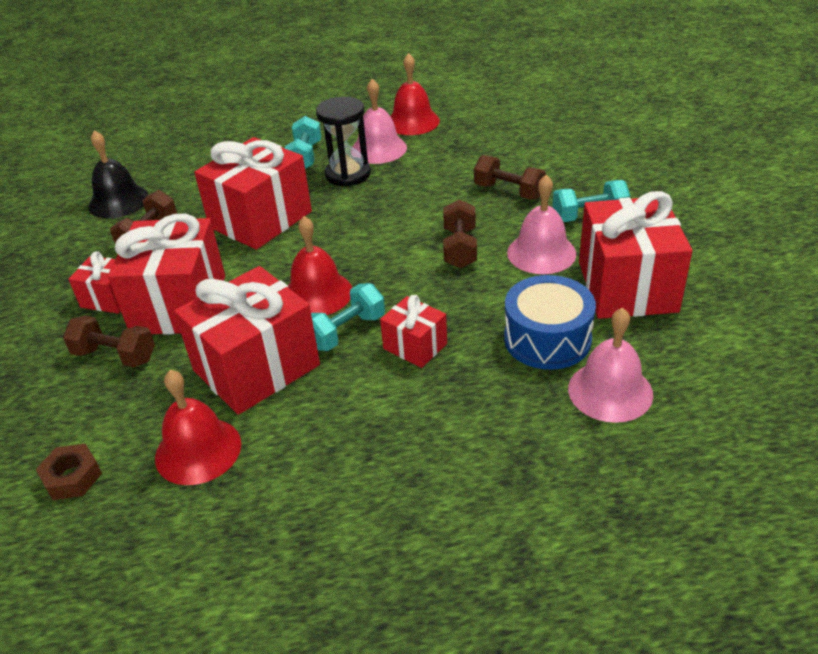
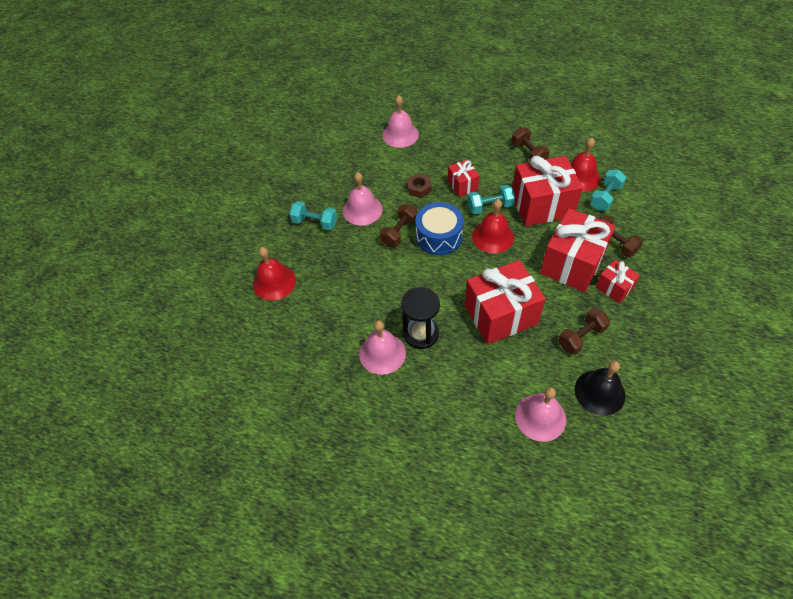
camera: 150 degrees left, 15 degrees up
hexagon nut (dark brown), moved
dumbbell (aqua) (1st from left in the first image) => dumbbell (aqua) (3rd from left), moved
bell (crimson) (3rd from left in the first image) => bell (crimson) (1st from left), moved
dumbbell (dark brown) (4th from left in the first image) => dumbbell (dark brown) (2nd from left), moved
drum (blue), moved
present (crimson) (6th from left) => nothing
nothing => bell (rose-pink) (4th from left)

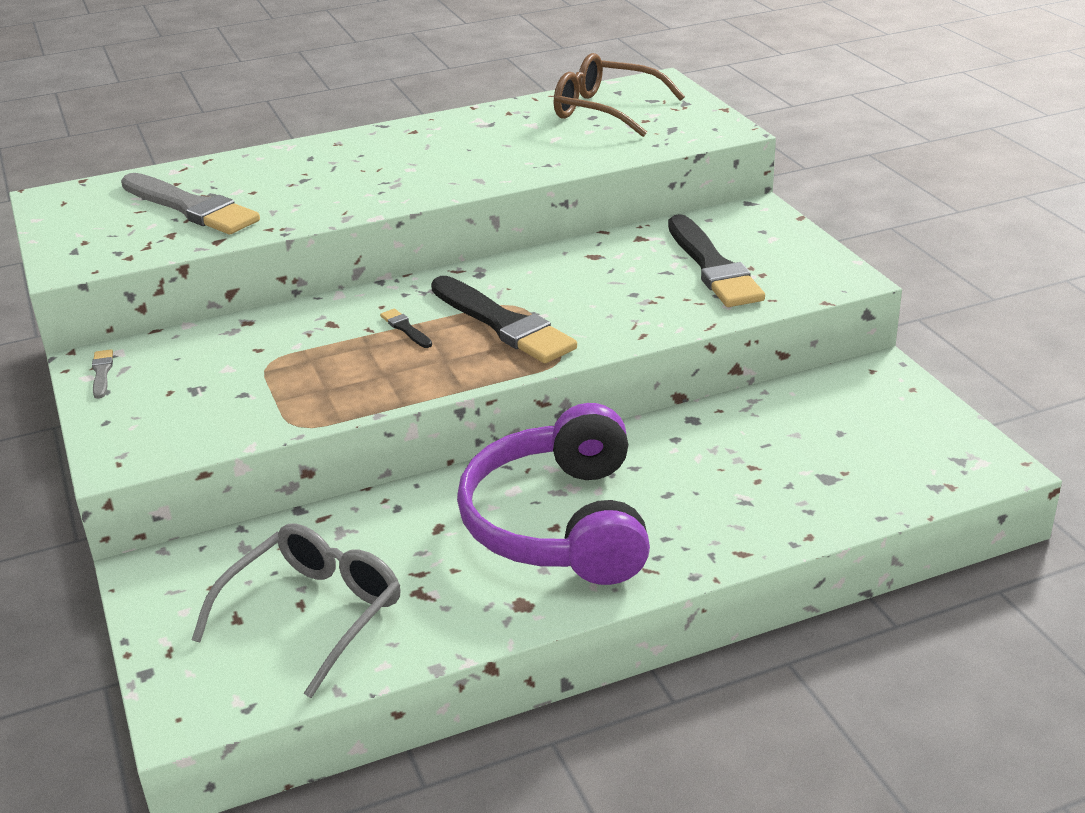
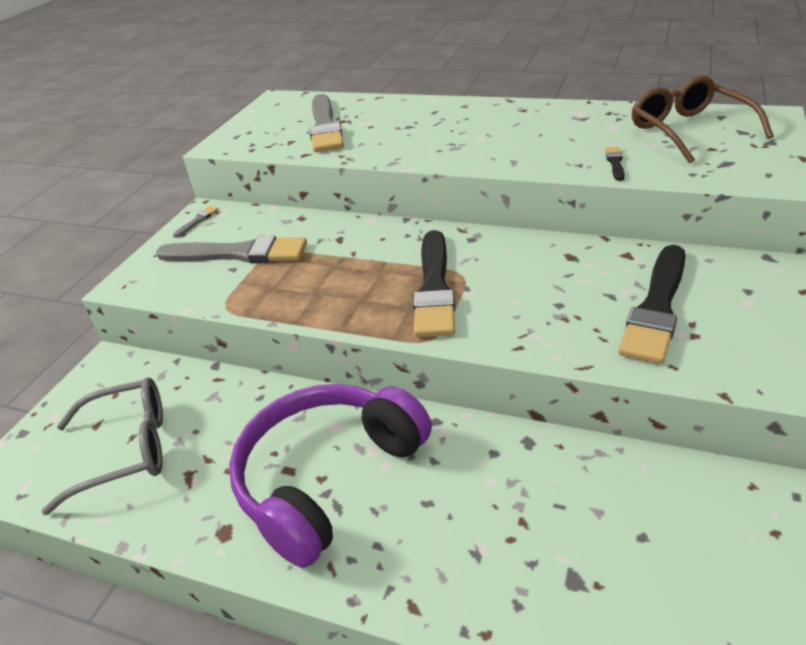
camera: 45 degrees right, 5 degrees up
paint brush (black) (1st from left in the first image) => paint brush (black) (2nd from left), moved
nothing => paint brush (gray) (2nd from left)

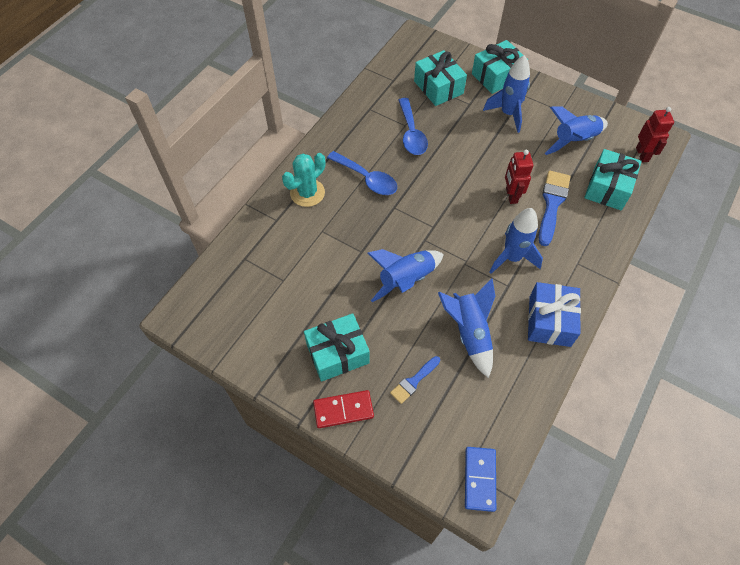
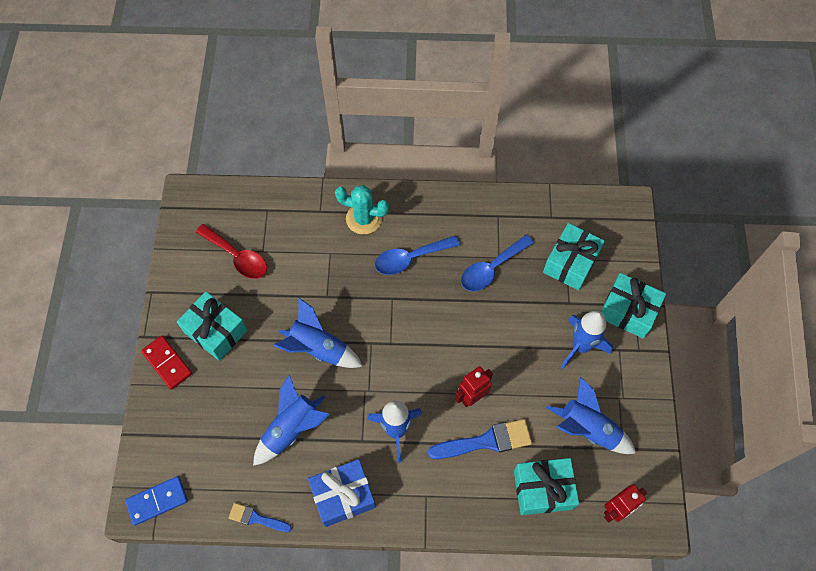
camera: 60 degrees right, 5 degrees up
teaspoon (blue) (1st from left), 60 degrees clockwise
paint brush (blue) (1st from left), moved
nothing => teaspoon (crimson)

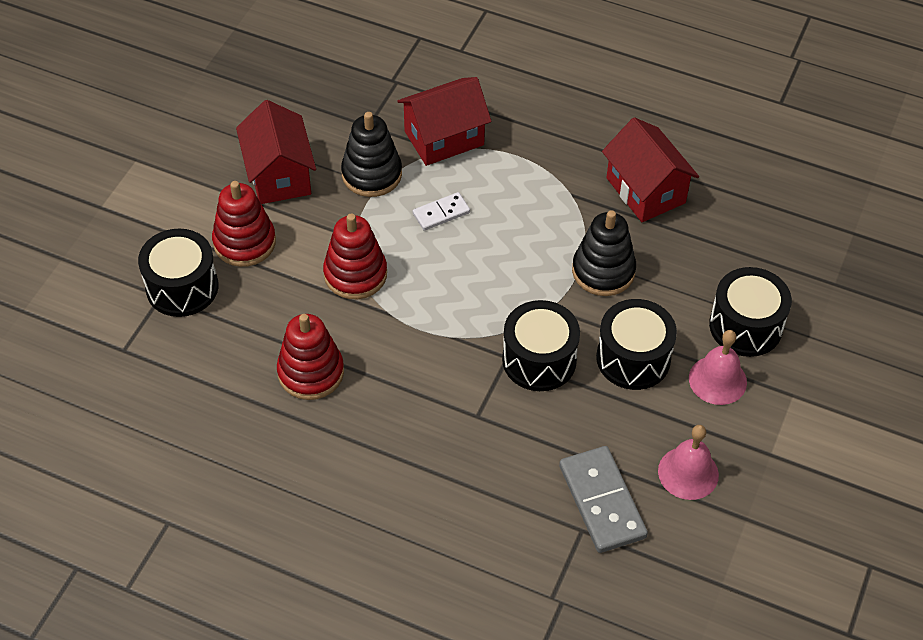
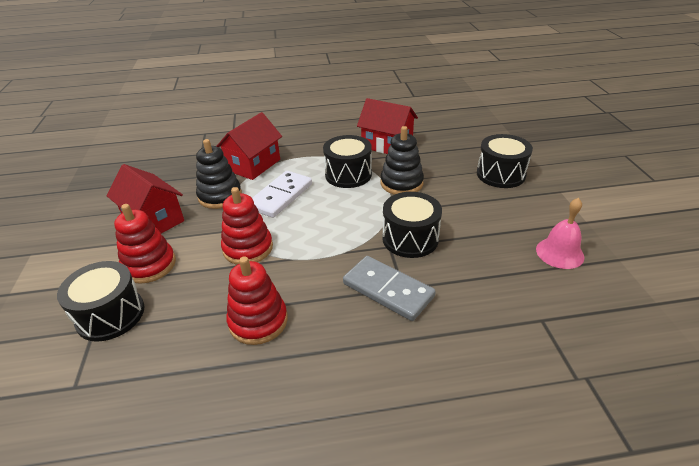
camera: 30 degrees left, 15 degrees down
domino (snow-white), x1.78
domino (gray), moved
drum (black) (3rd from left in the first image) => drum (black) (2nd from left), moved
bell (rose-pink) (2nd from left) => nothing

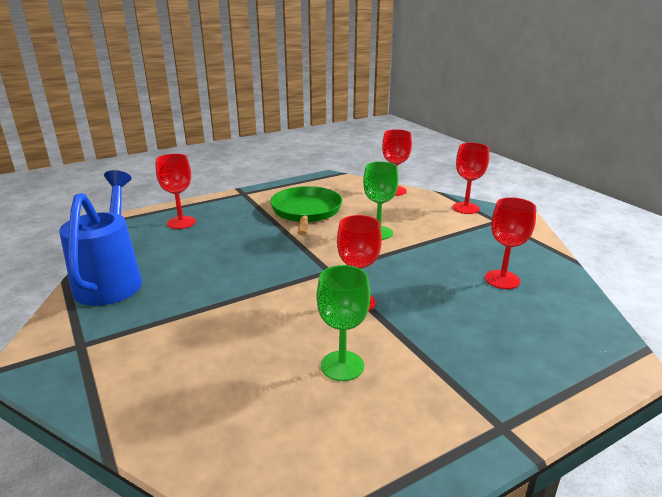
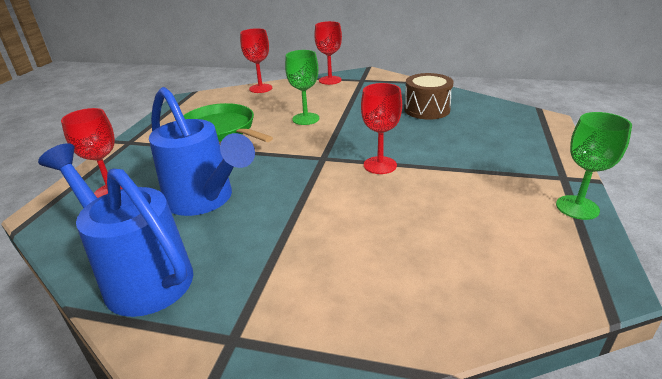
camera: 45 degrees left, 5 degrees up
goblet (leaf-green) (1st from left in the first image) => goblet (leaf-green) (2nd from left), moved
goblet (crimson) (5th from left) => drum (dark brown)
nothing => watering can (blue) (2nd from left)

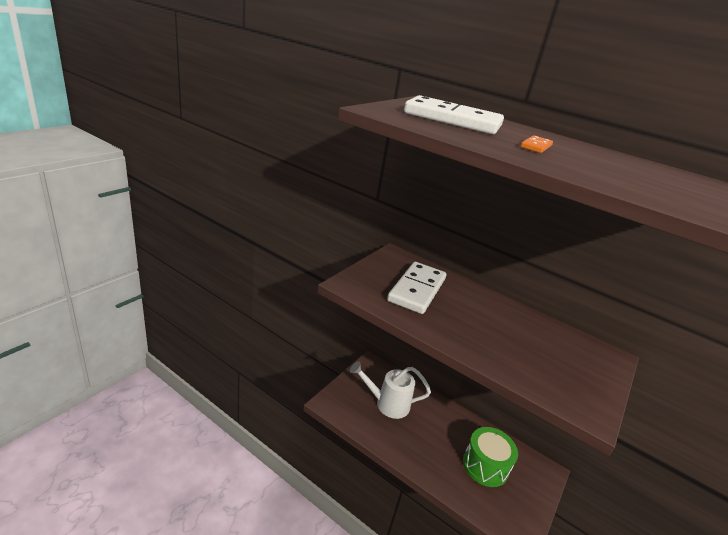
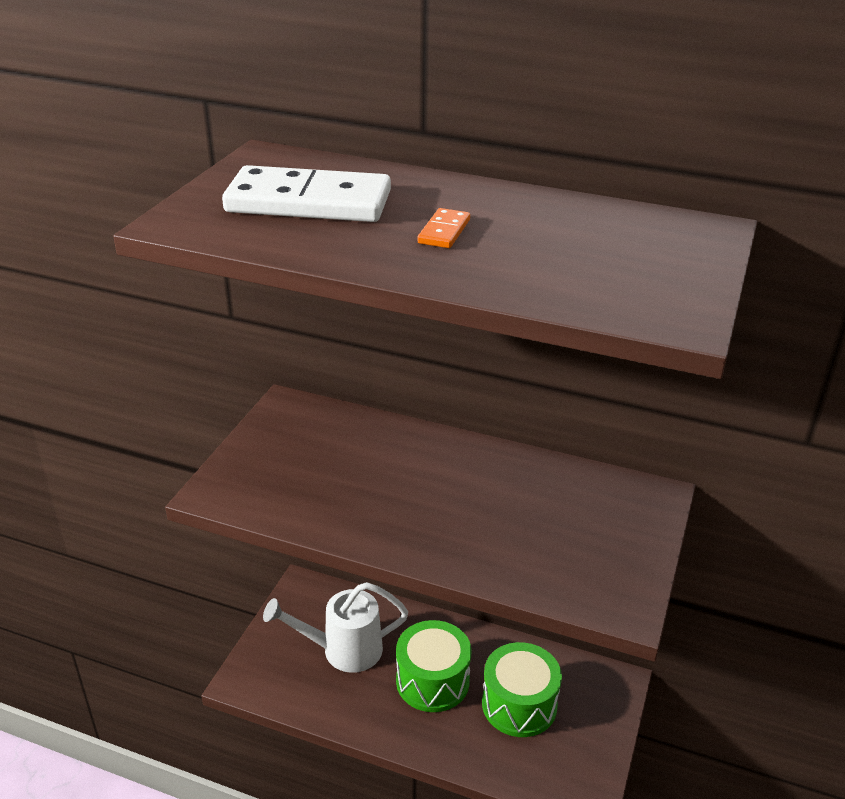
camera: 10 degrees left, 5 degrees up
domino (snow-white) (1st from left) => nothing
nothing => drum (leaf-green) (1st from left)

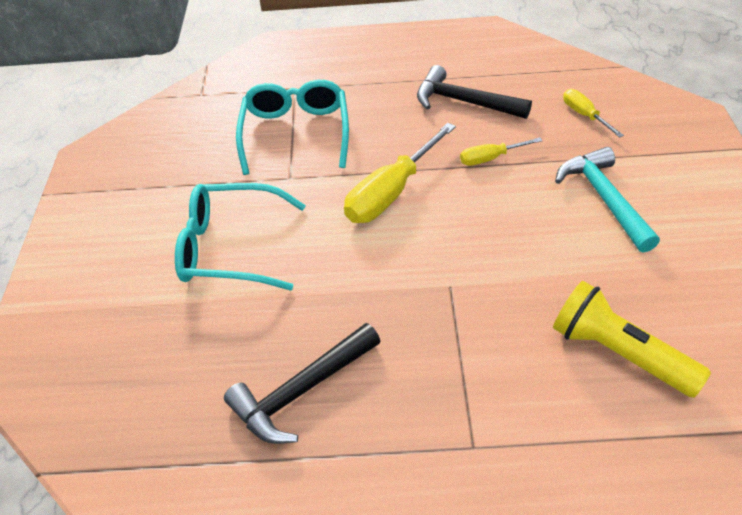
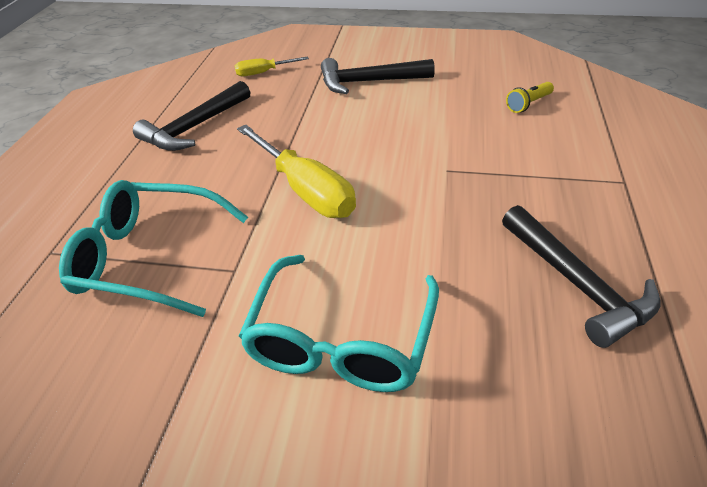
camera: 80 degrees left, 5 degrees down
flat screwdriver (golden) (2nd from left) => nothing
torch (golden), x0.52
hammer (aqua) => hammer (black) (2nd from left)

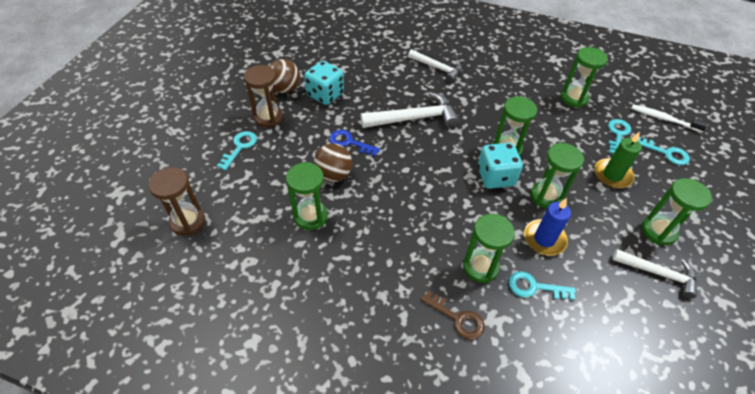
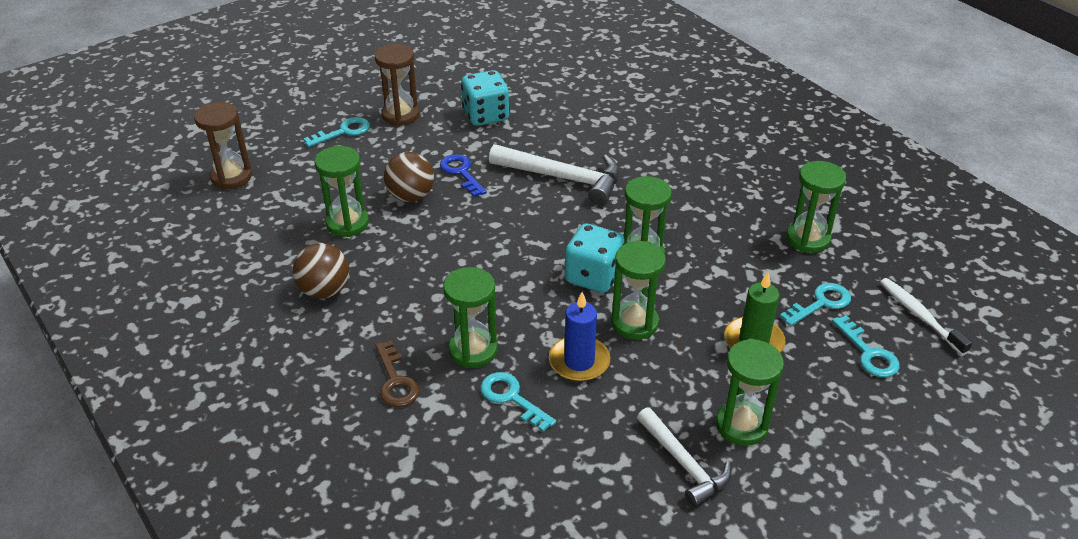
camera: 35 degrees right, 10 degrees down
sphere (dark brown) (1st from left), moved
hammer (snow-white) (2nd from left) => nothing

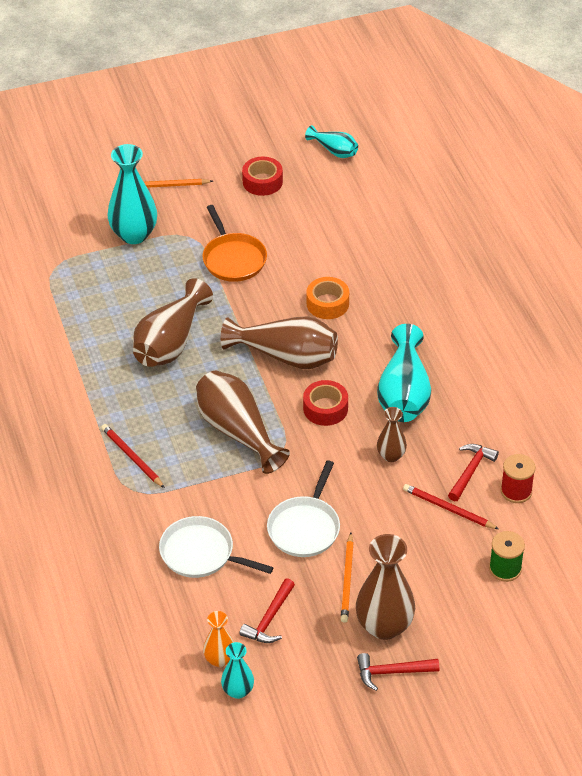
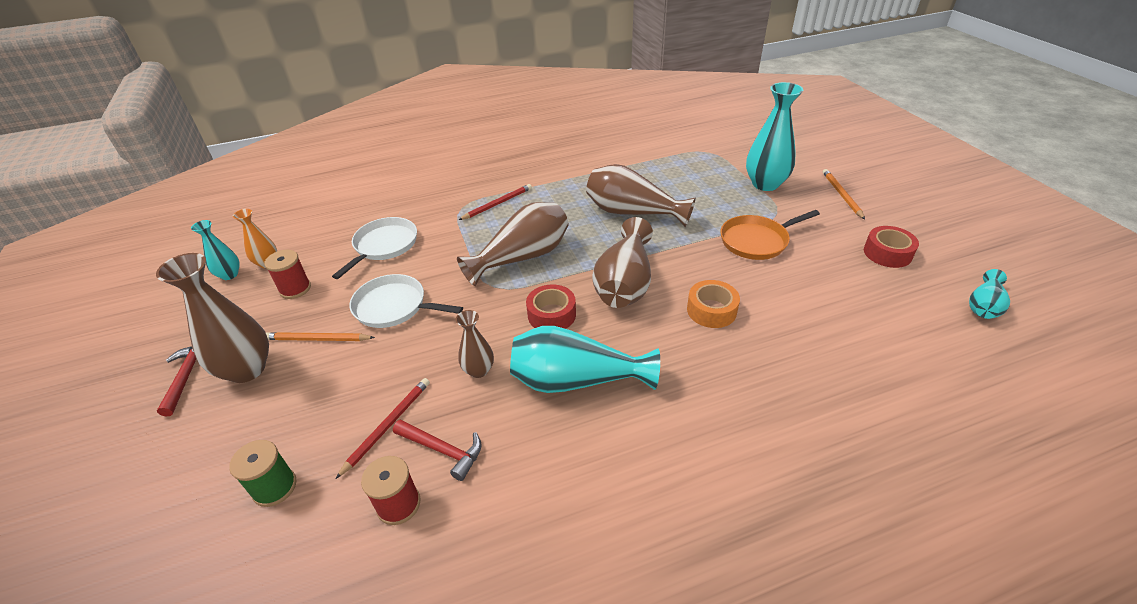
camera: 90 degrees right, 5 degrees down
hammer (crimson) (1st from left) => bobbin (crimson) (1st from left)

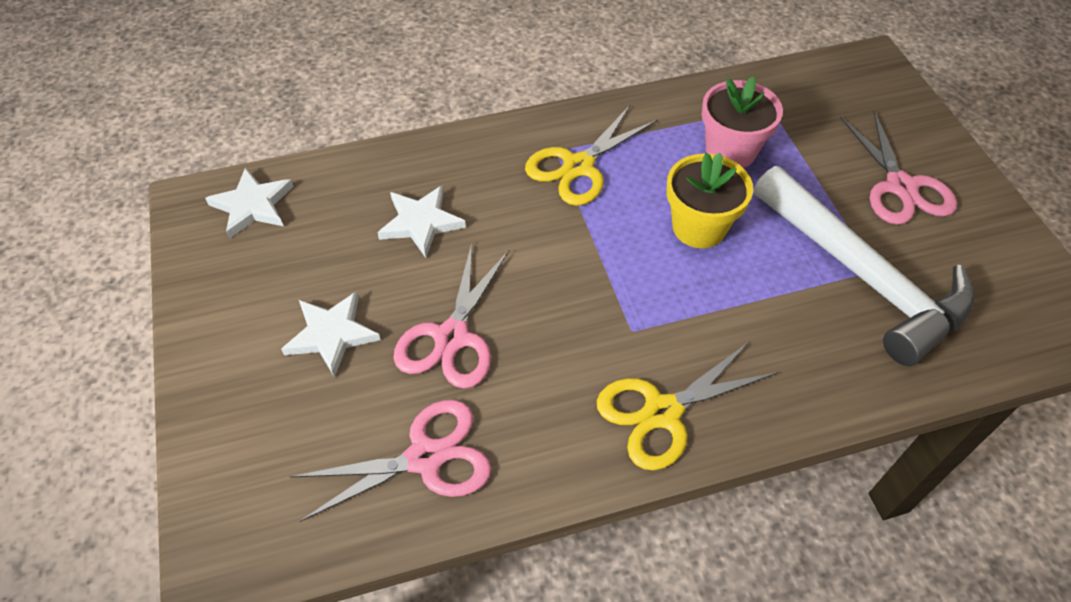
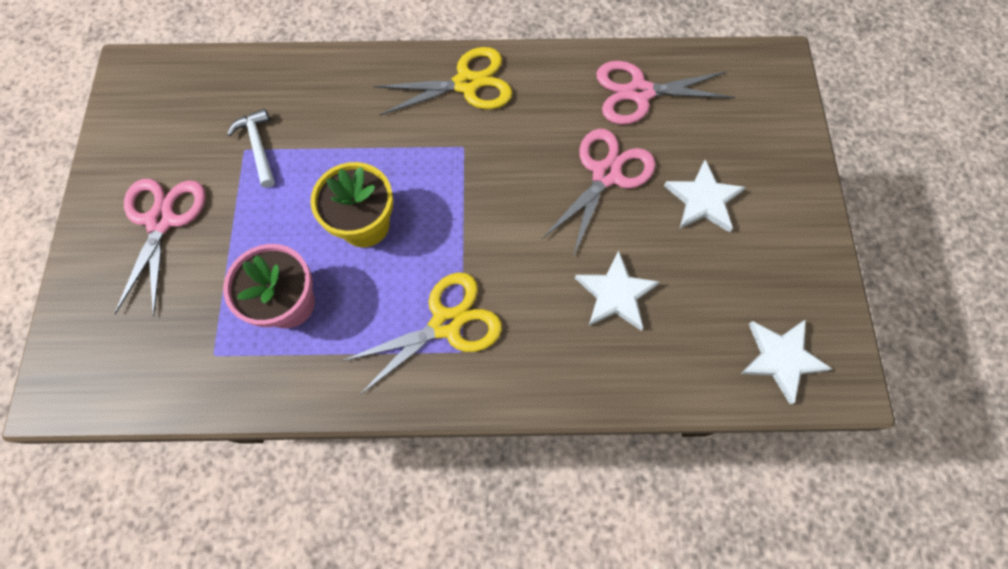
camera: 165 degrees left, 15 degrees up
hammer (snow-white), x0.42

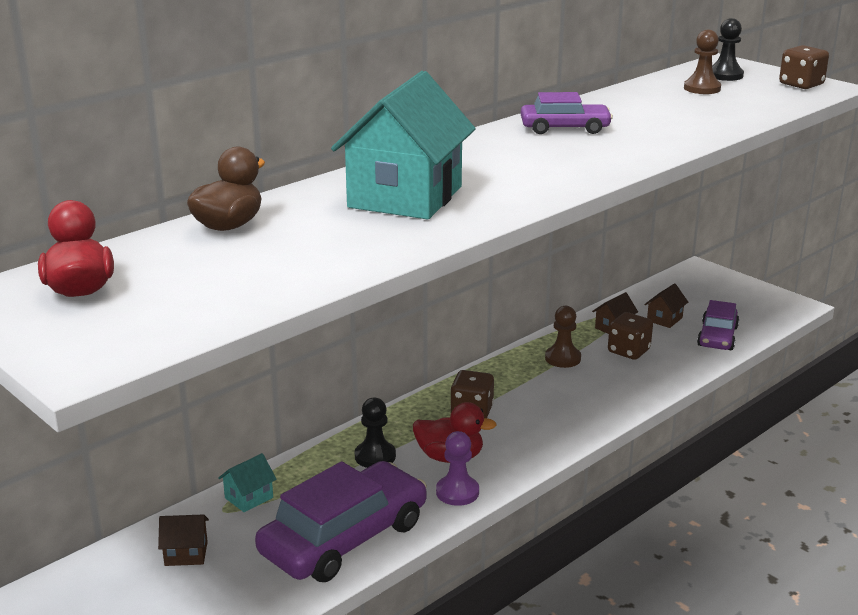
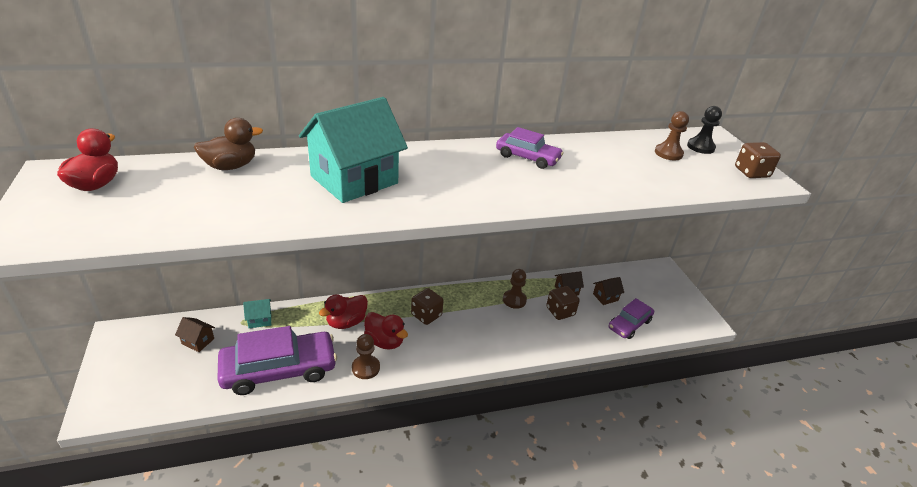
camera: 25 degrees right, 10 degrees up
game pawn (black) (1st from left) => toy duck (crimson) (2nd from left)
game pawn (violet) => game pawn (dark brown) (1st from left)

